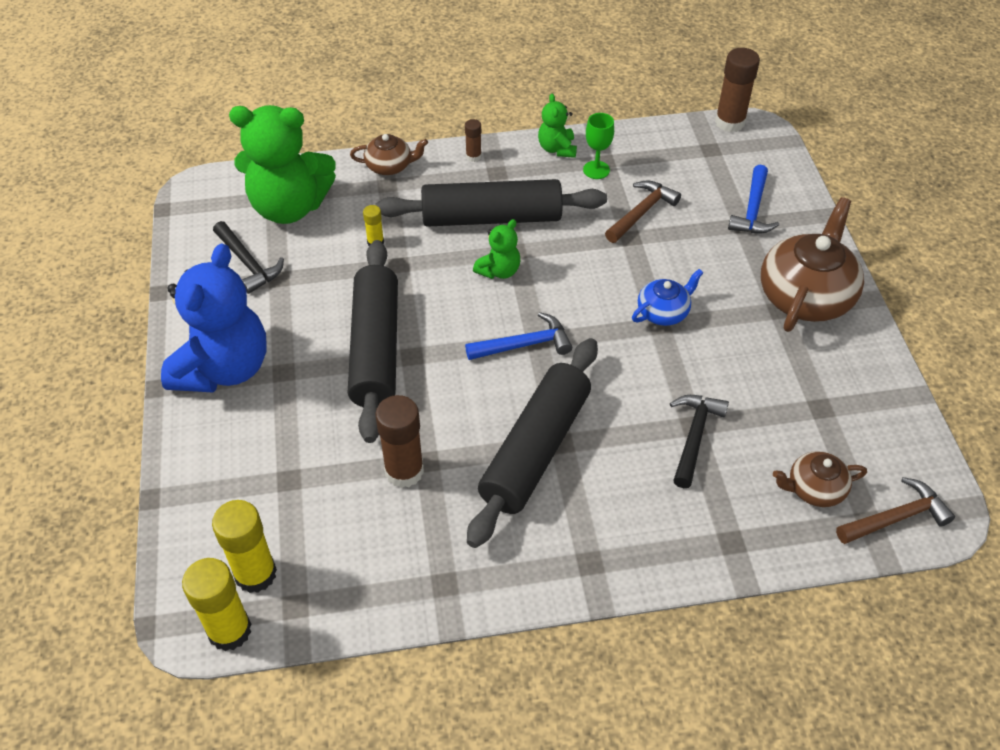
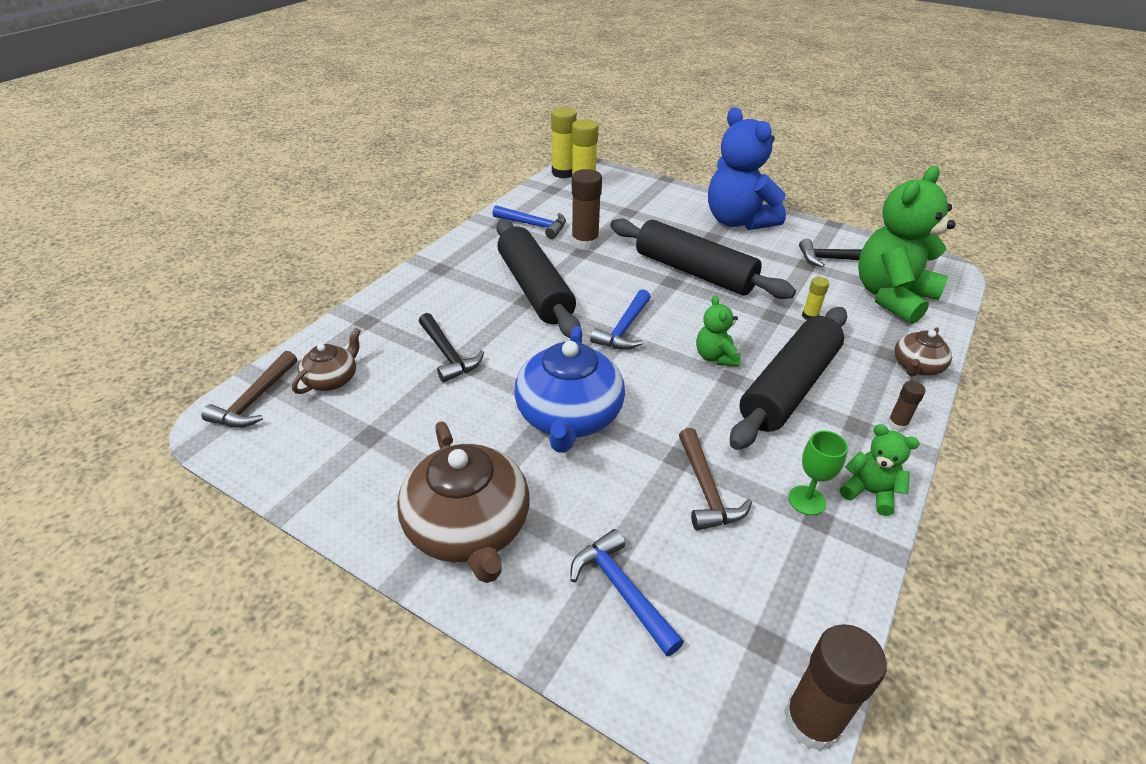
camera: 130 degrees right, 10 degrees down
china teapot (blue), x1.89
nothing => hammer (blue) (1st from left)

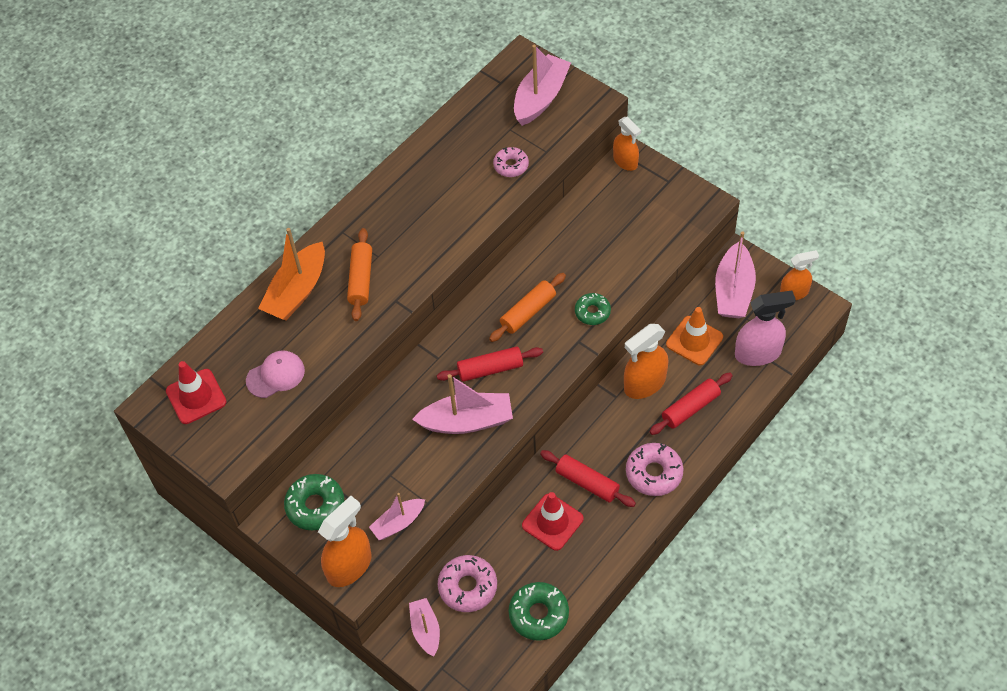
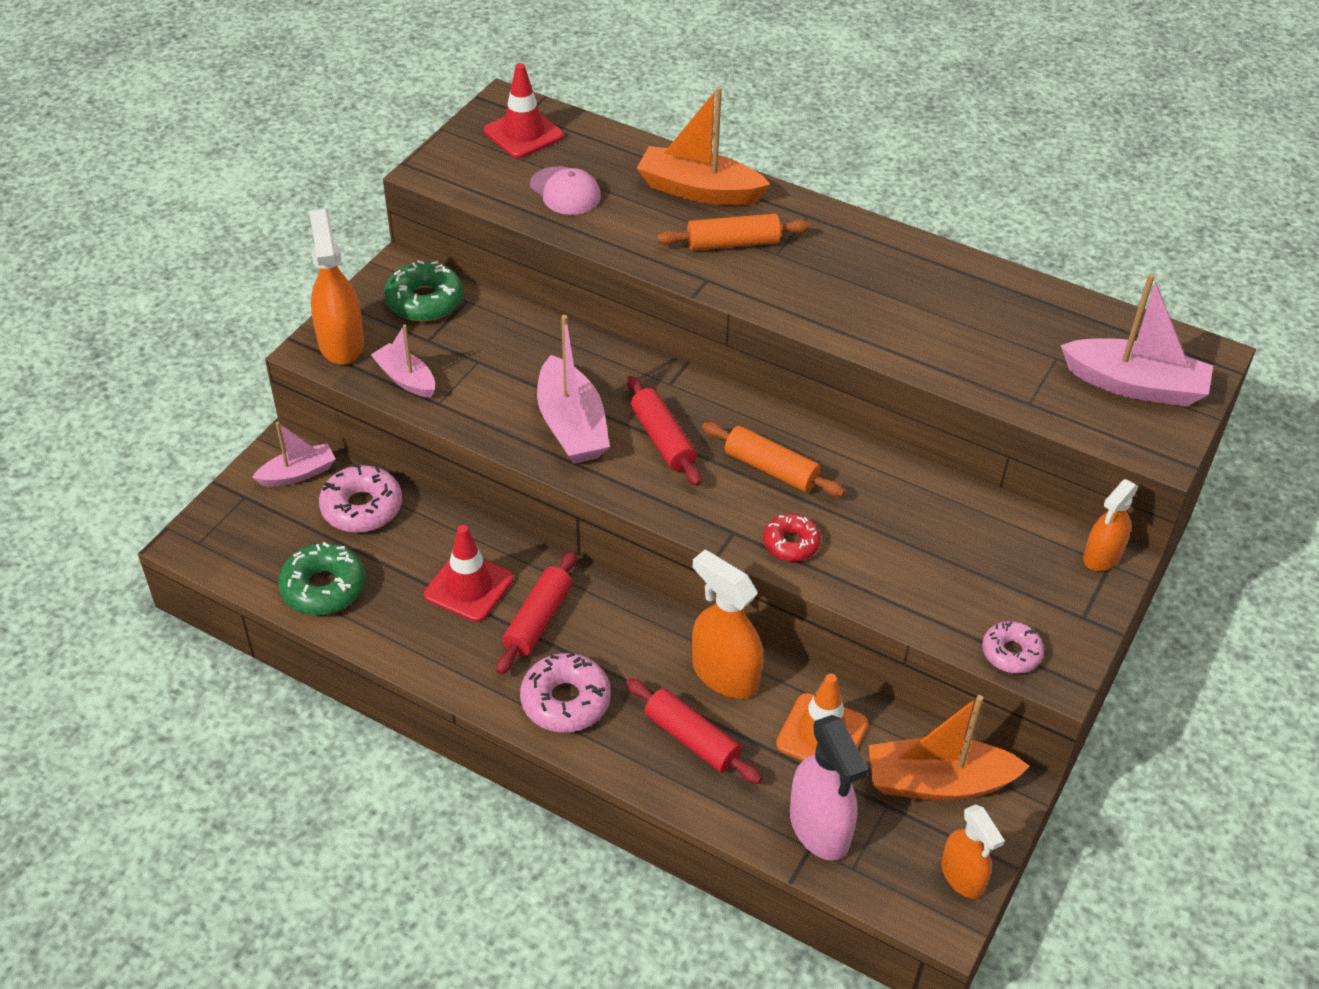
camera: 75 degrees right, 10 degrees down
spray bottle (bright orange) (1st from left), 135 degrees counterclockwise
glazed donut (rose-pink) (2nd from left in the first image) => glazed donut (rose-pink) (3rd from left), moved
glazed donut (leaf-green) (3rd from left) => glazed donut (crimson)
toy boat (rose-pink) (5th from left) => toy boat (bright orange) (2nd from left)

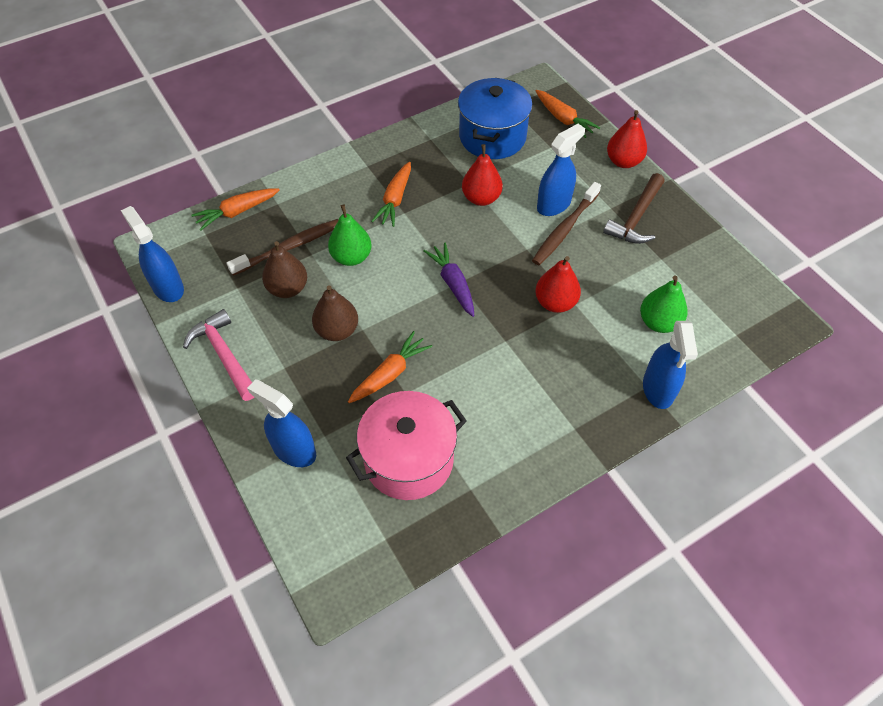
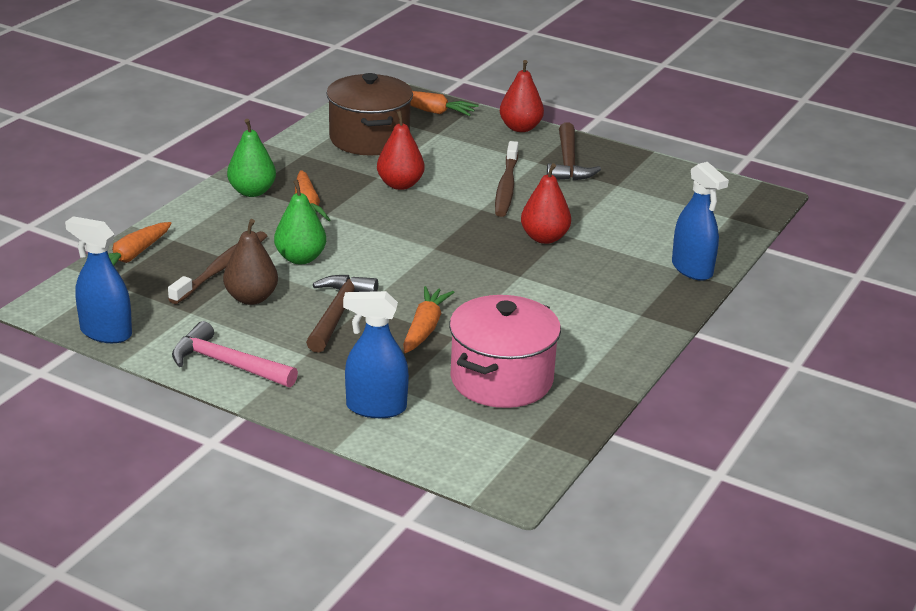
camera: 30 degrees left, 25 degrees down
pear (dark brown) (2nd from left) => hammer (dark brown) (1st from left)
carrot (violet) => nothing
stockpot (blue) => stockpot (dark brown)
spray bottle (blue) (3rd from left) => nothing
pear (leaf-green) (2nd from left in the first image) => pear (leaf-green) (1st from left), moved

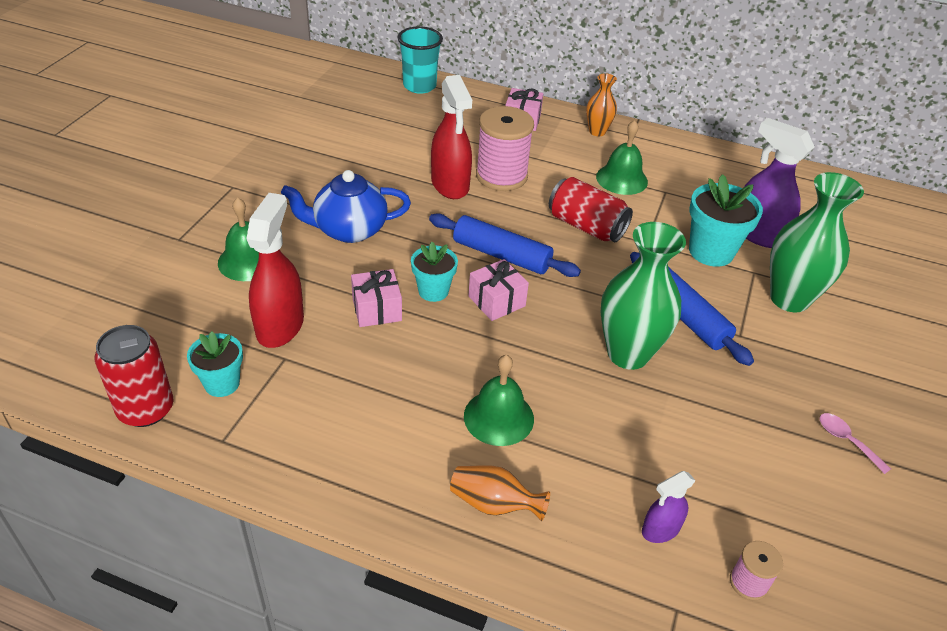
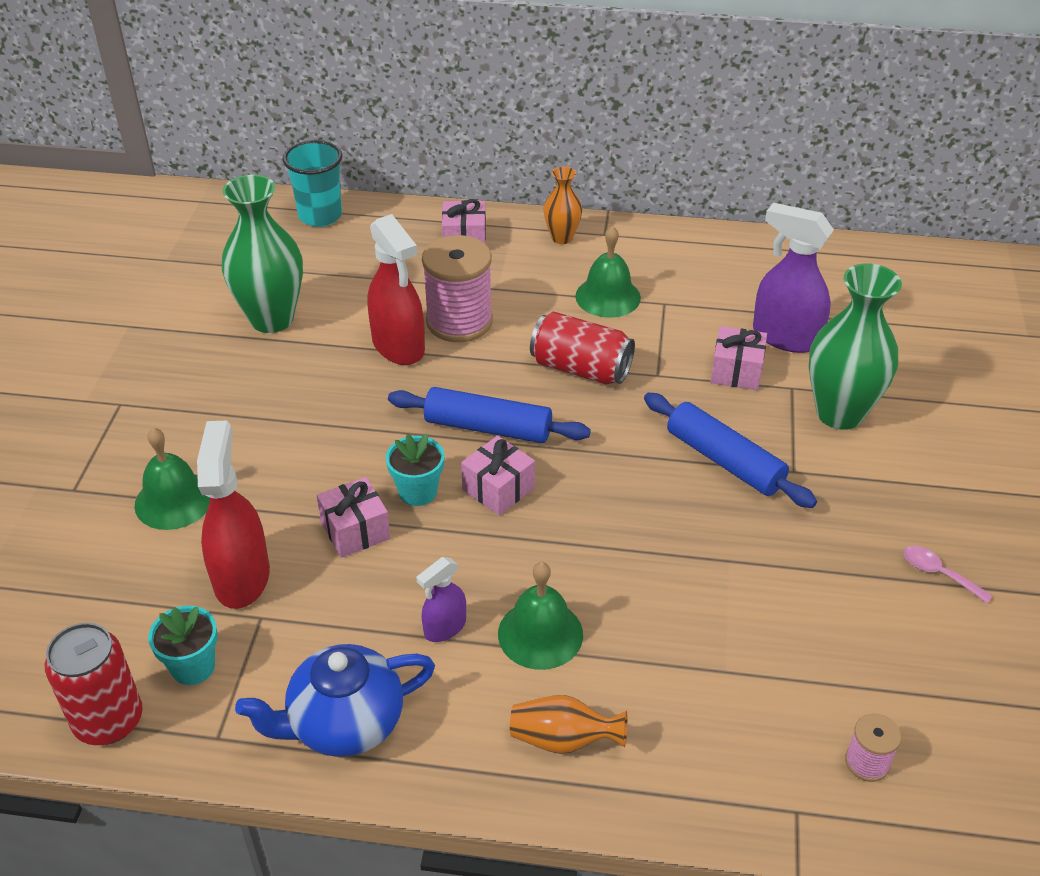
camera: 10 degrees left, 0 degrees up
china teapot (blue), moved
tall vase (leaf-green) (1st from left), moved
spray bottle (violet) (1st from left), moved
potted plant (aqua) (3rd from left) => present (rose-pink) (4th from left)

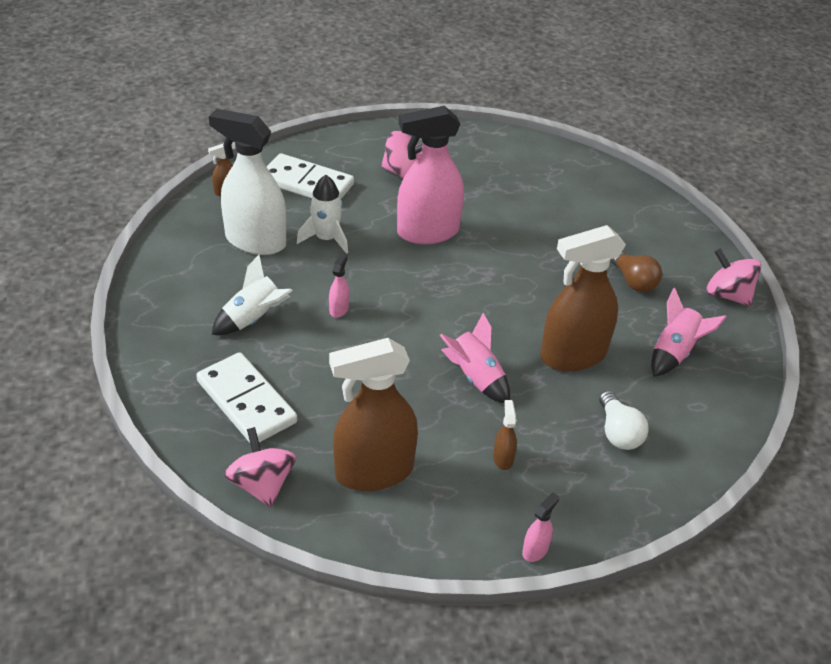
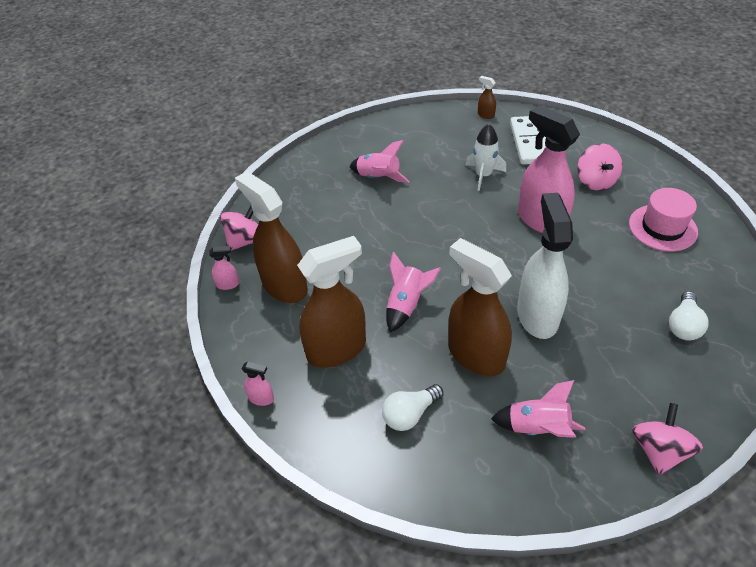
camera: 70 degrees right, 5 degrees up
domino (snow-white) (1st from left) => nothing
spray bottle (snow-white), moved
spaceship (snow-white) (1st from left) => spaceship (rose-pink) (1st from left)
spray bottle (rose-pink) (1st from left), moved
spray bottle (dark brown) (3rd from left in the first image) => spray bottle (dark brown) (2nd from left), x2.48
lightbulb (dark brown) => nothing
nothing => tall hat (rose-pink)
nothing => lightbulb (snow-white) (2nd from left)

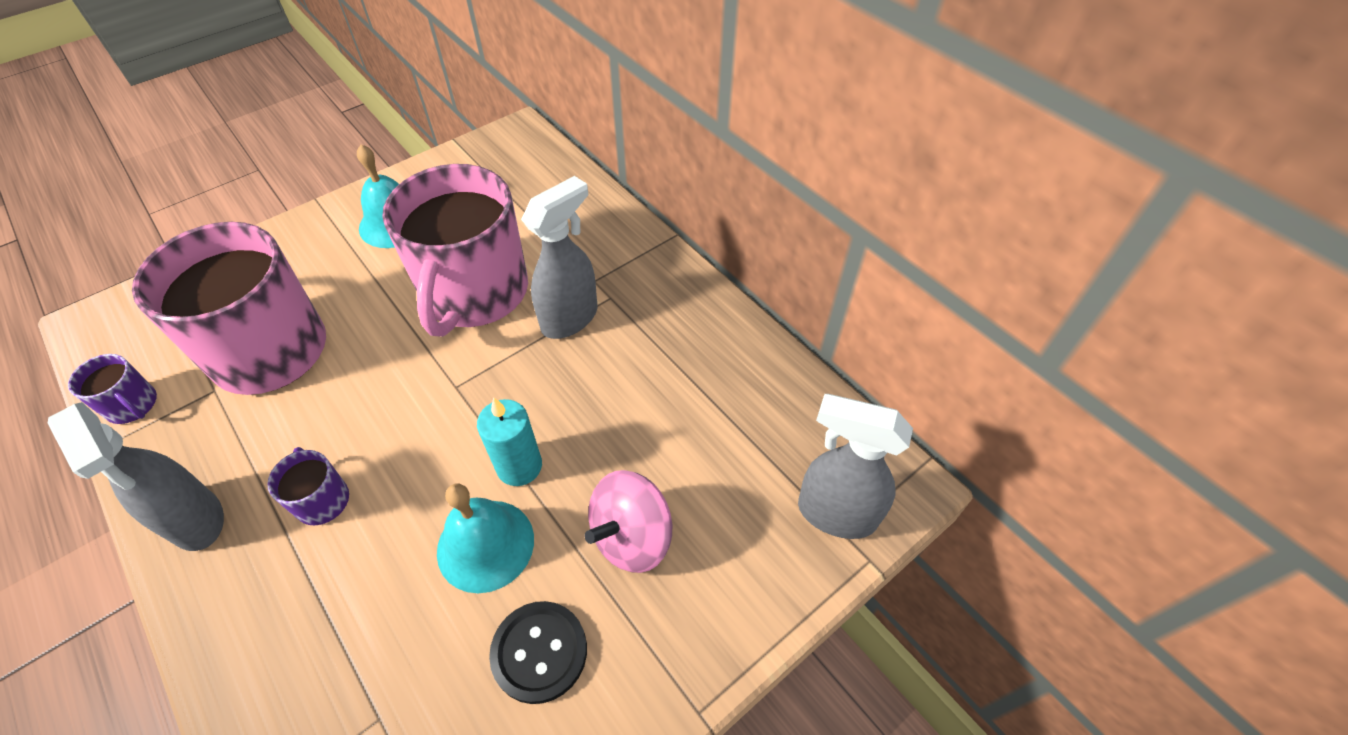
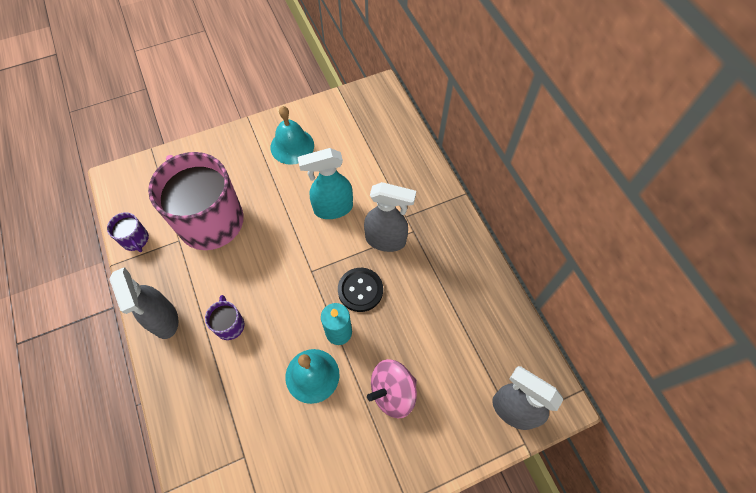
camera: 15 degrees right, 10 degrees up
coffee mug (rose-pink) (2nd from left) => spray bottle (aqua)
button (black), moved
spray bottle (gray) (2nd from left), 45 degrees clockwise

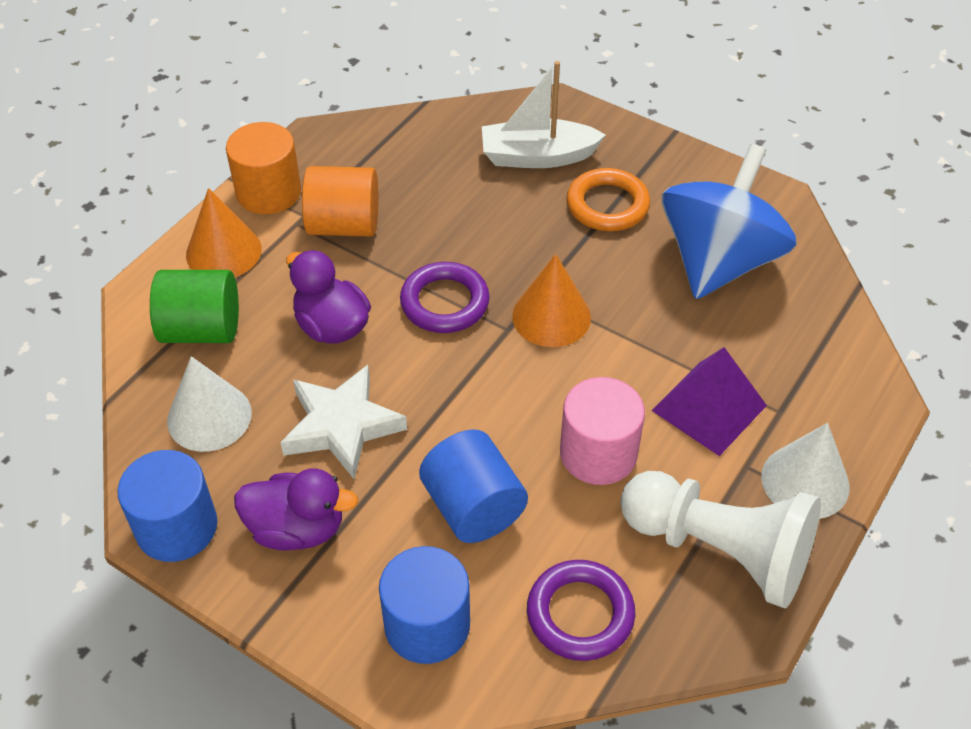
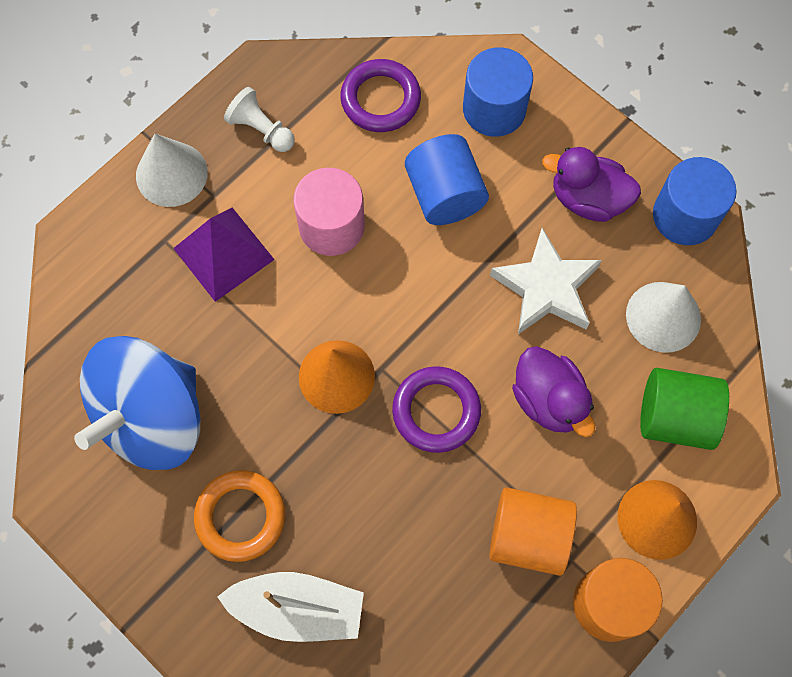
camera: 170 degrees left, 20 degrees up
game pawn (snow-white), x0.48

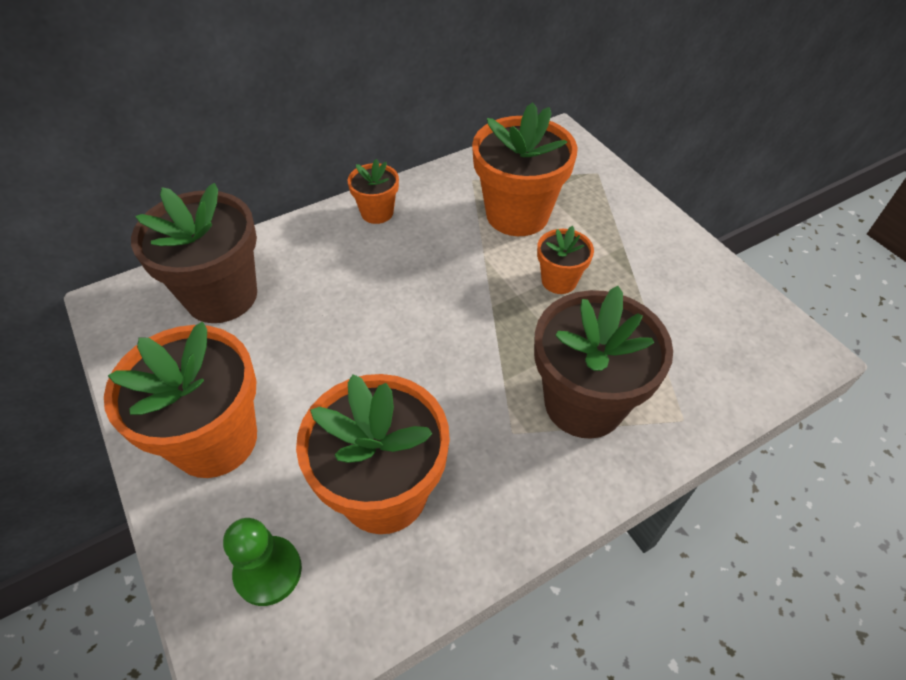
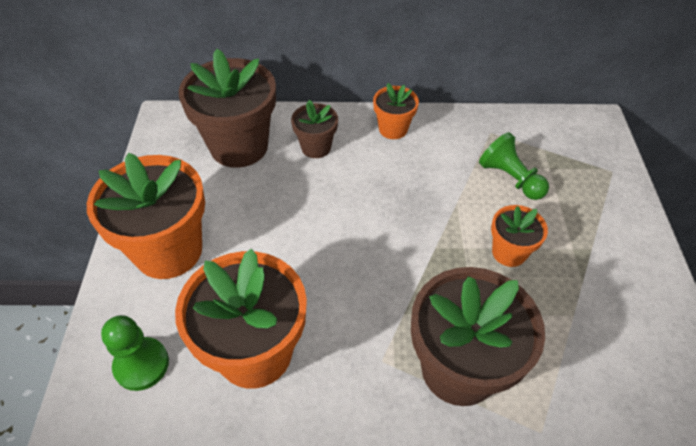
camera: 30 degrees right, 0 degrees up
potted plant (bright orange) (4th from left) => game pawn (leaf-green) (2nd from left)
nothing => potted plant (dark brown) (2nd from left)

